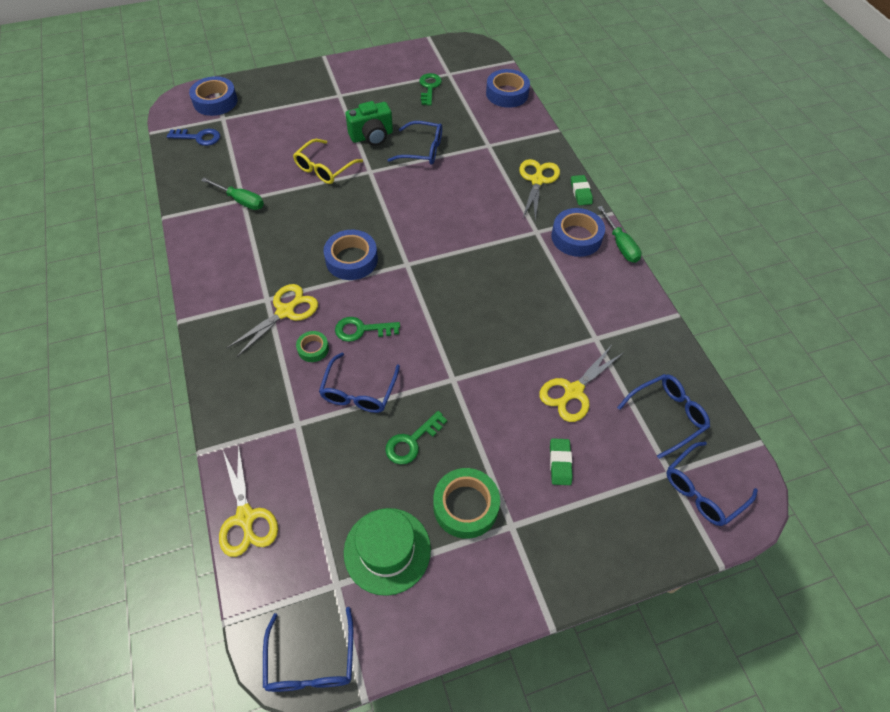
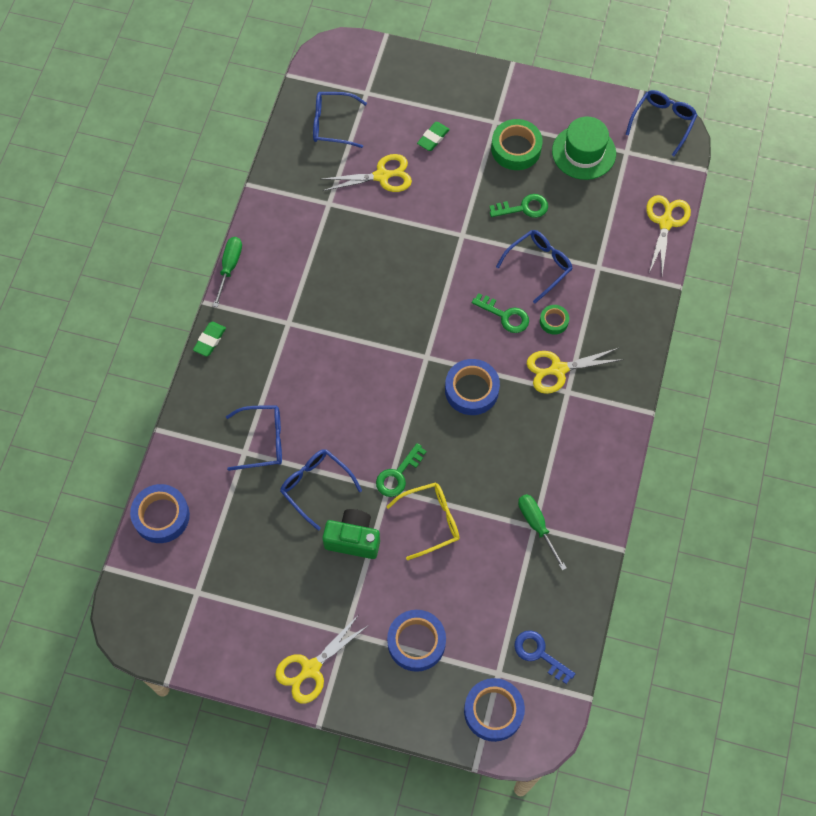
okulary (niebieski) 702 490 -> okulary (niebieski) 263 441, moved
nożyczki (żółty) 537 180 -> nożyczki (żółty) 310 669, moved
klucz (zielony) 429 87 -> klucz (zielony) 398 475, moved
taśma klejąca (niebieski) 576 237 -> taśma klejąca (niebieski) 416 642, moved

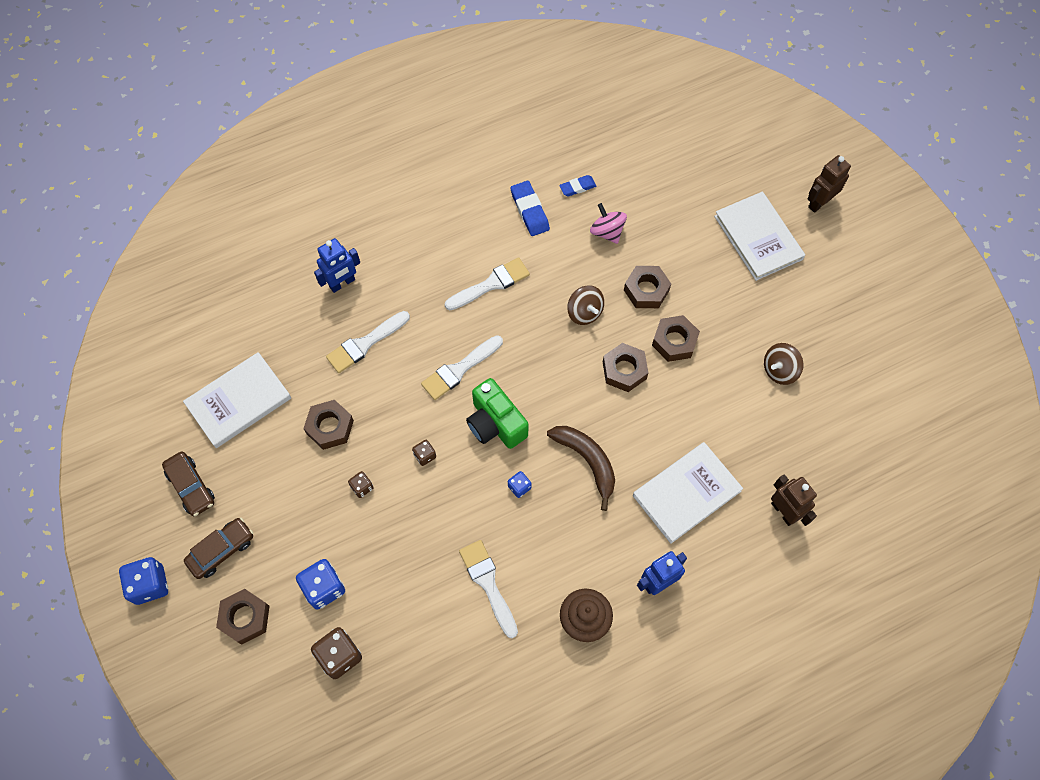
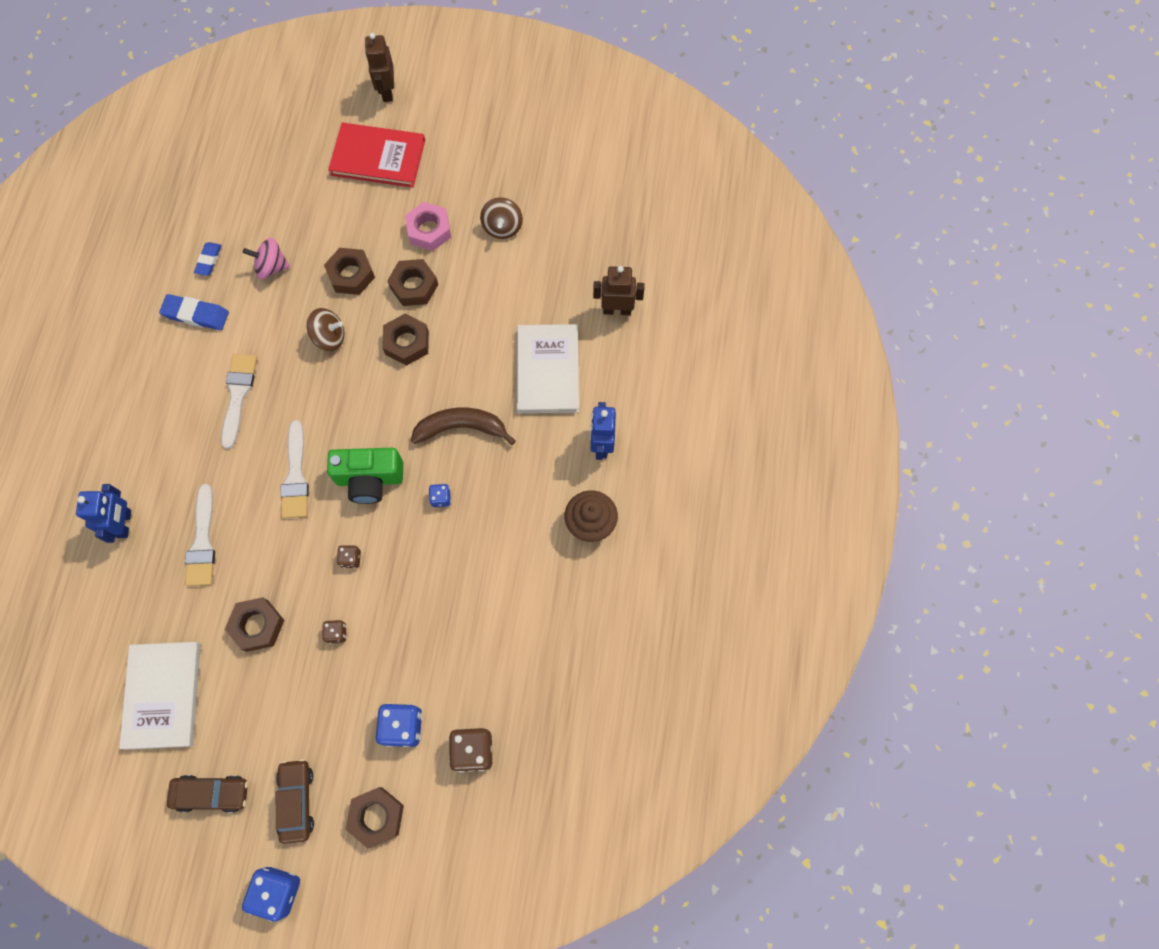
książka (biały) 758 238 -> książka (czerwony) 378 157
none -> nakrętka (różowy) 429 230
pędzel (biały) 488 584 -> none

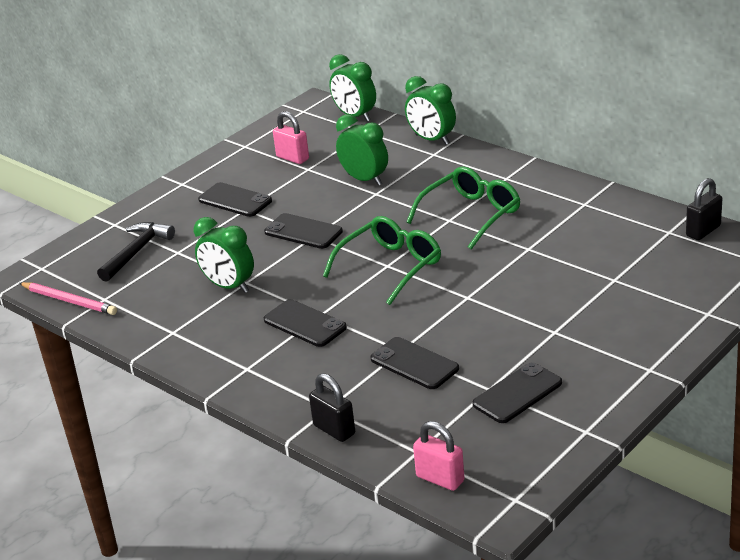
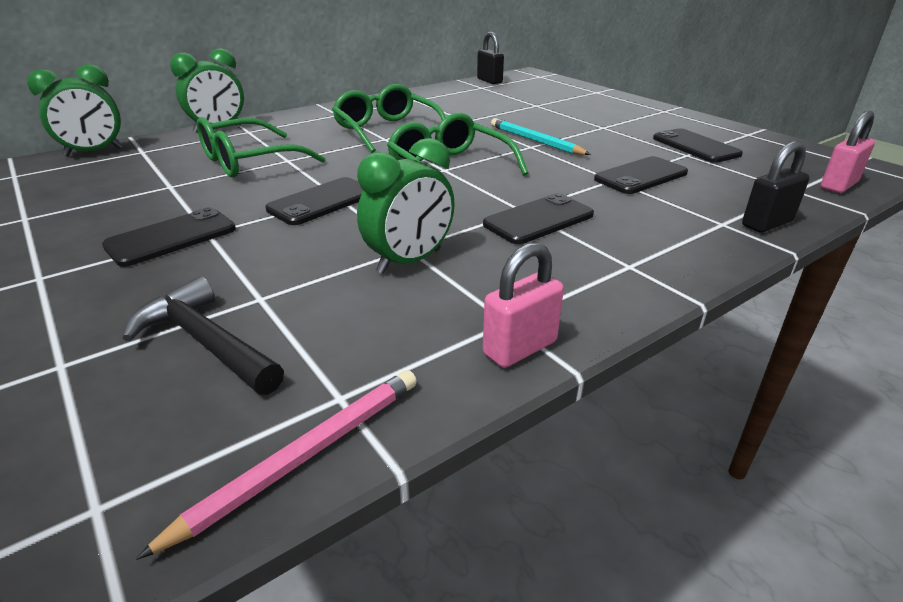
budzik (zielony) 365 179 -> okulary (zielony) 249 161
kłódka (różowy) 292 158 -> kłódka (różowy) 520 348, moved
none -> ołówek (turkusowy) 535 141

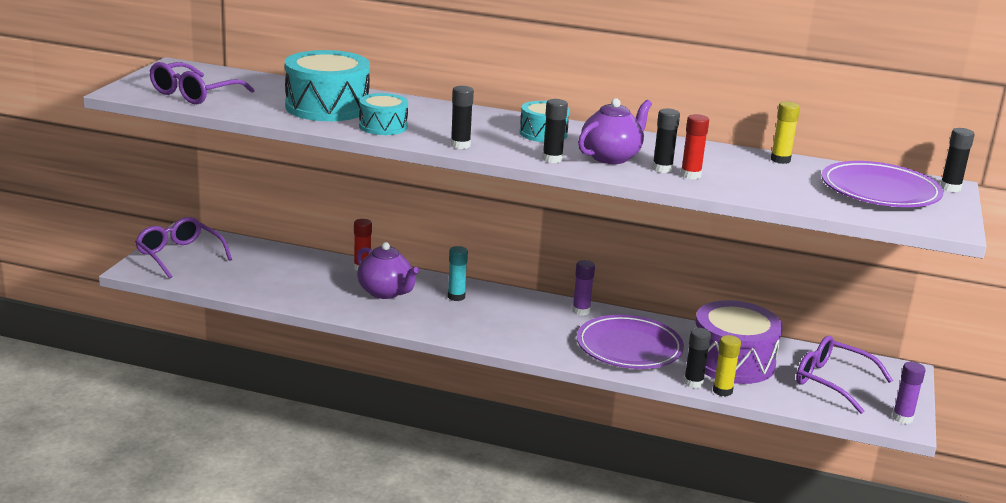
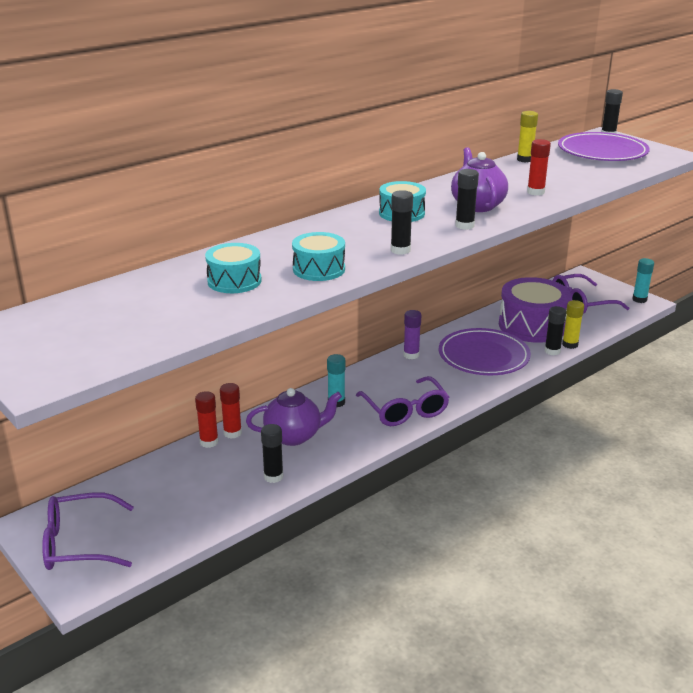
none -> klej w sztyfcie (czerwony) 209 442
bęben (turkusowy) 327 107 -> bęben (turkusowy) 234 281, x0.56
klej w sztyfcie (czarny) 662 169 -> klej w sztyfcie (czarny) 273 476, moved
okulary (fioletowy) 194 94 -> okulary (fioletowy) 405 410, moved
klej w sztyfcie (fioletowy) 902 418 -> klej w sztyfcie (turkusowy) 639 299

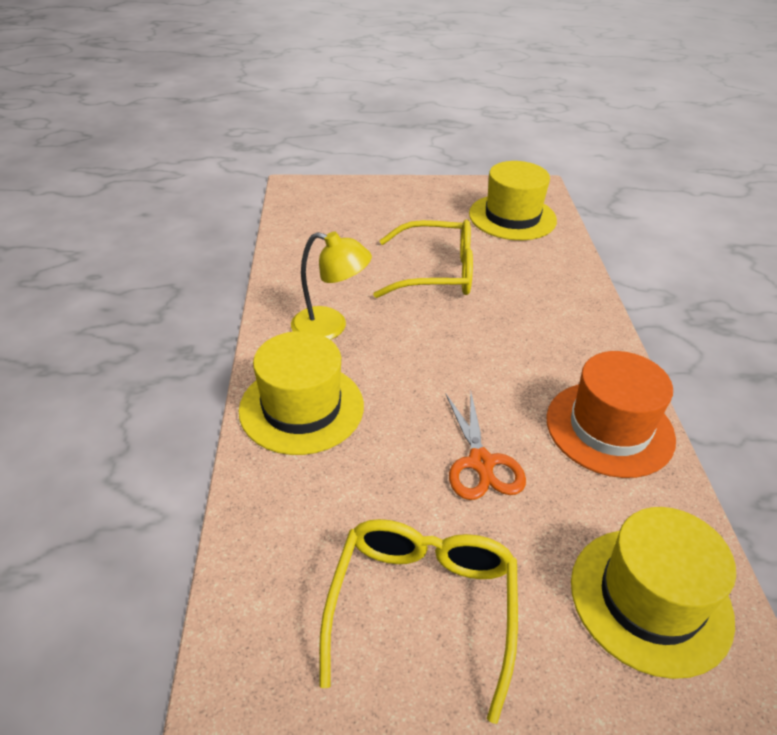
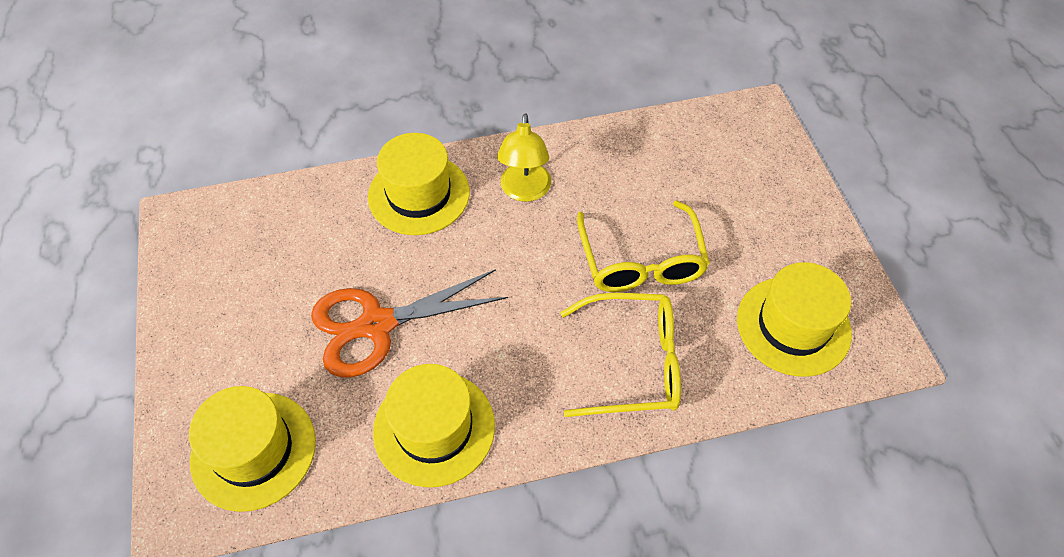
nożyczki (pomarańczowy) 481 463 -> nożyczki (pomarańczowy) 376 325, x1.58
kapelusz (pomarańczowy) 609 428 -> kapelusz (żółty) 434 428
okulary (żółty) 422 607 -> okulary (żółty) 632 363, moved

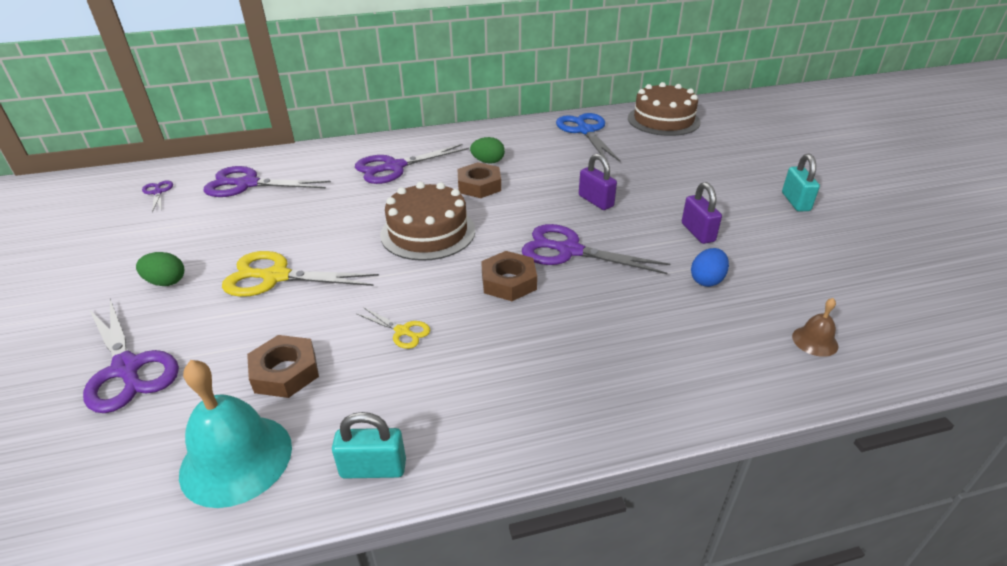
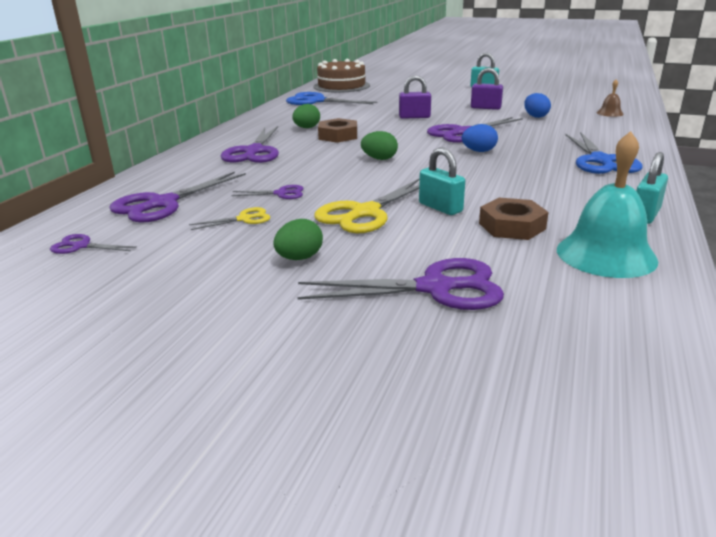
nożyczki (żółty) 402 331 -> nożyczki (żółty) 244 219, moved
none -> nożyczki (fioletowy) 281 193
tort (brązowy) 428 232 -> jajko (zielony) 379 159
none -> kłódka (turkusowy) 440 207
nakrętka (brązowy) 508 282 -> jajko (niebieski) 479 151
none -> nożyczki (niebieski) 600 161

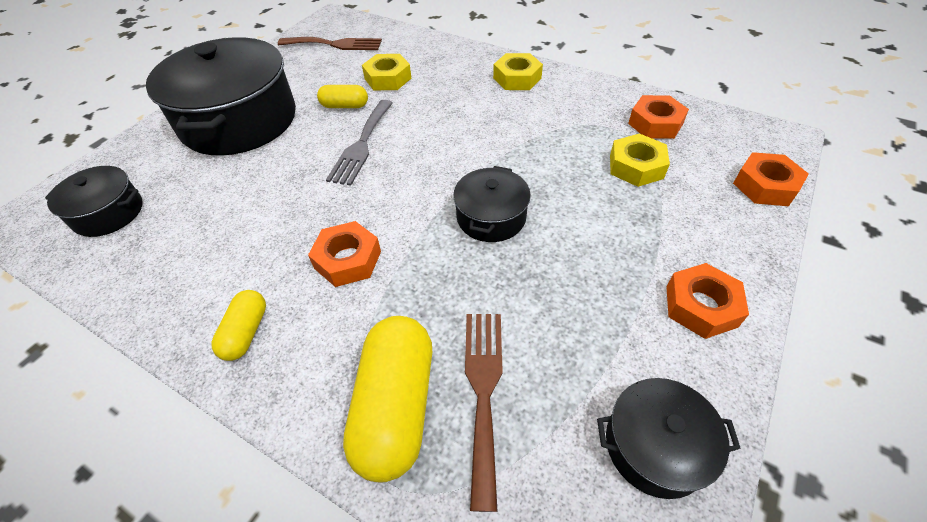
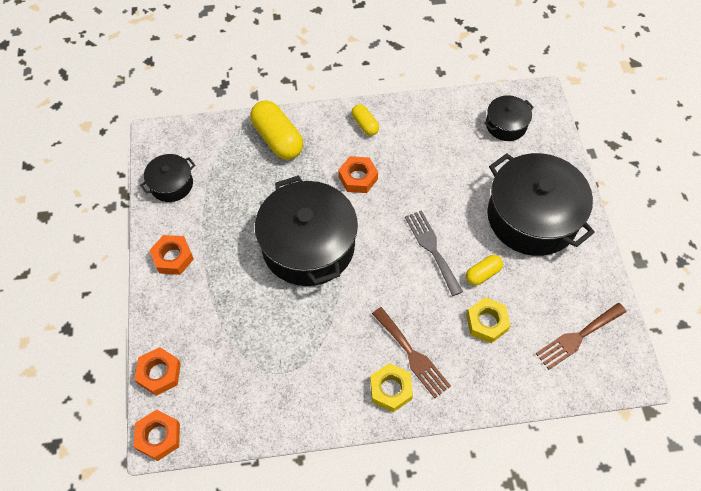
nakrętka (pomarańczowy) 655 123 -> nakrętka (pomarańczowy) 158 436, moved
garnek (czarny) 491 217 -> garnek (czarny) 308 245, x2.04
widelec (brązowy) 484 392 -> widelec (brązowy) 411 354, moved
nakrętka (żółty) 636 166 -> none

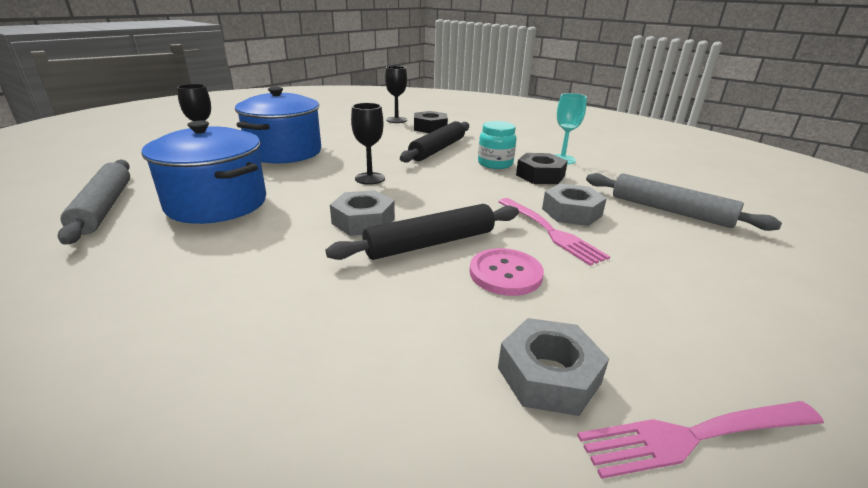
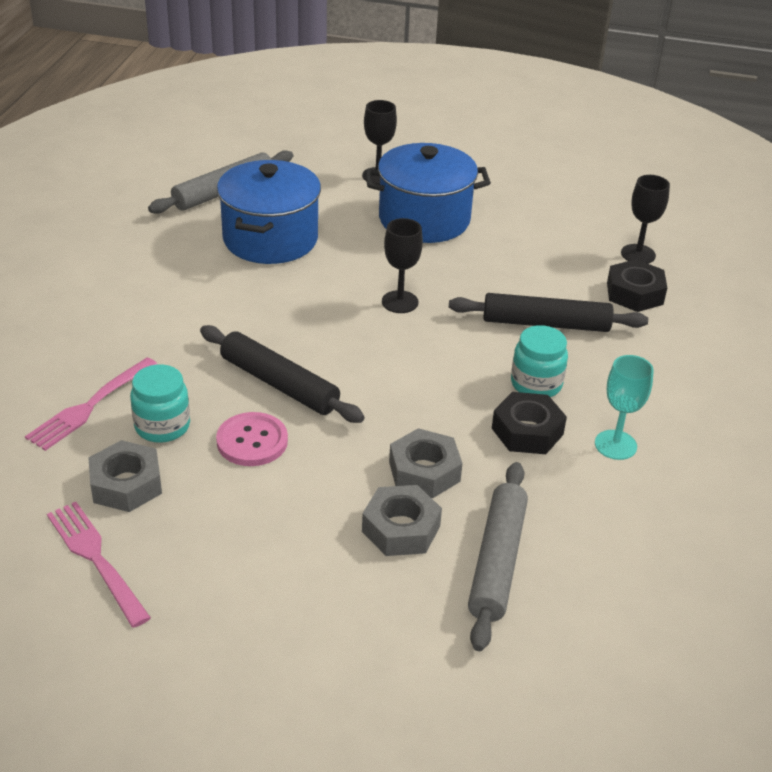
widelec (różowy) 550 231 -> widelec (różowy) 90 406, moved
none -> słoik (turkusowy) 162 426
nakrętka (szary) 363 221 -> nakrętka (szary) 401 528, moved

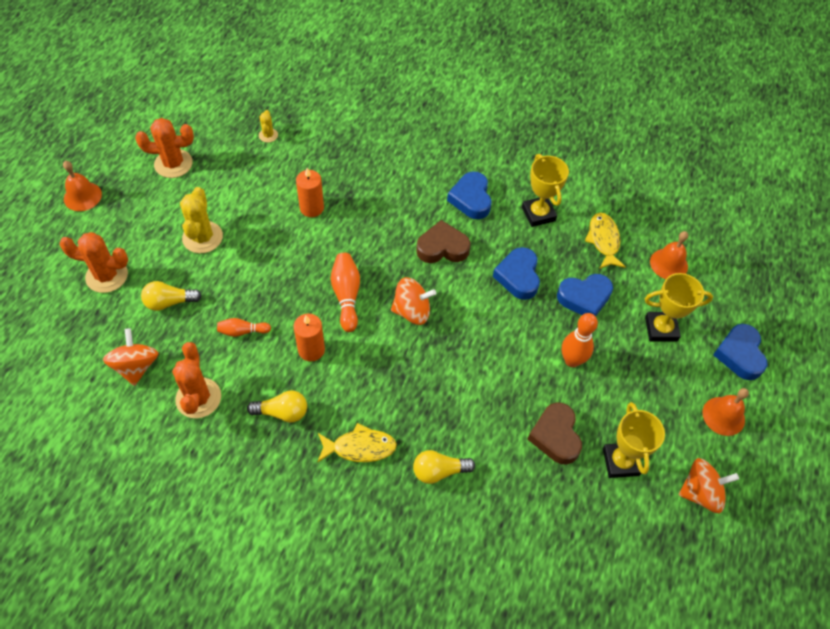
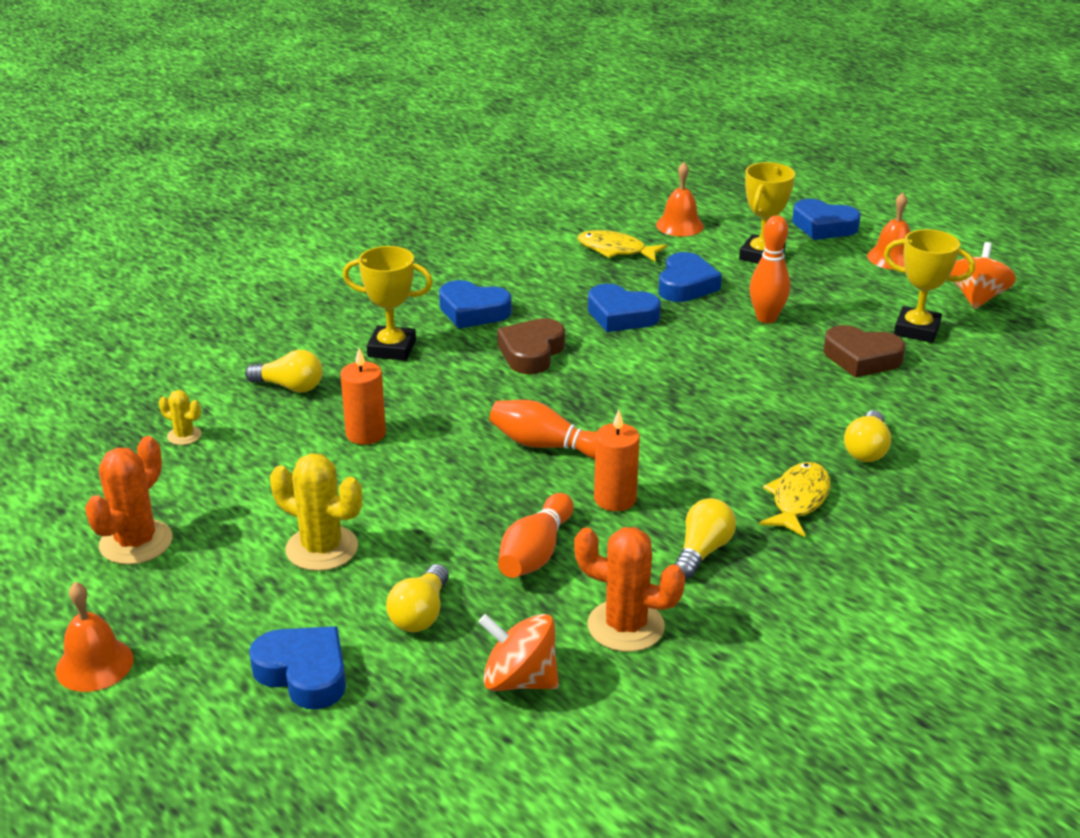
none -> żarówka (żółty) 290 387
kaktus (pomarańczowy) 107 276 -> serce (niebieski) 304 673
puchar (żółty) 538 214 -> puchar (żółty) 391 349, moved
kręgiel (pomarańczowy) 242 331 -> kręgiel (pomarańczowy) 535 553, x1.63
bączek (pomarańczowy) 412 311 -> none

